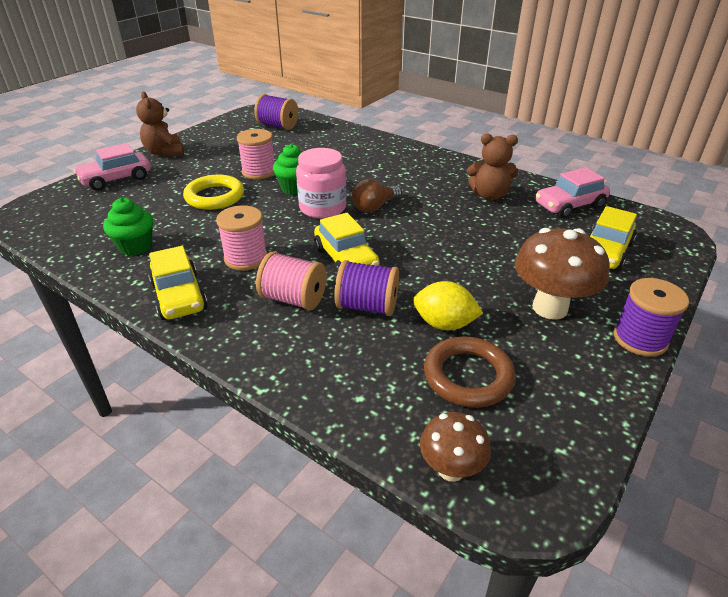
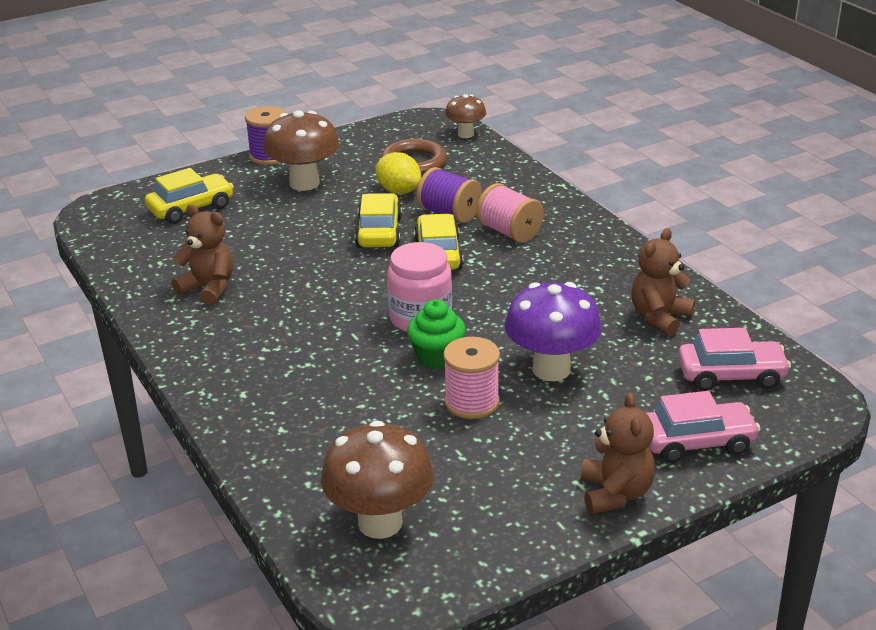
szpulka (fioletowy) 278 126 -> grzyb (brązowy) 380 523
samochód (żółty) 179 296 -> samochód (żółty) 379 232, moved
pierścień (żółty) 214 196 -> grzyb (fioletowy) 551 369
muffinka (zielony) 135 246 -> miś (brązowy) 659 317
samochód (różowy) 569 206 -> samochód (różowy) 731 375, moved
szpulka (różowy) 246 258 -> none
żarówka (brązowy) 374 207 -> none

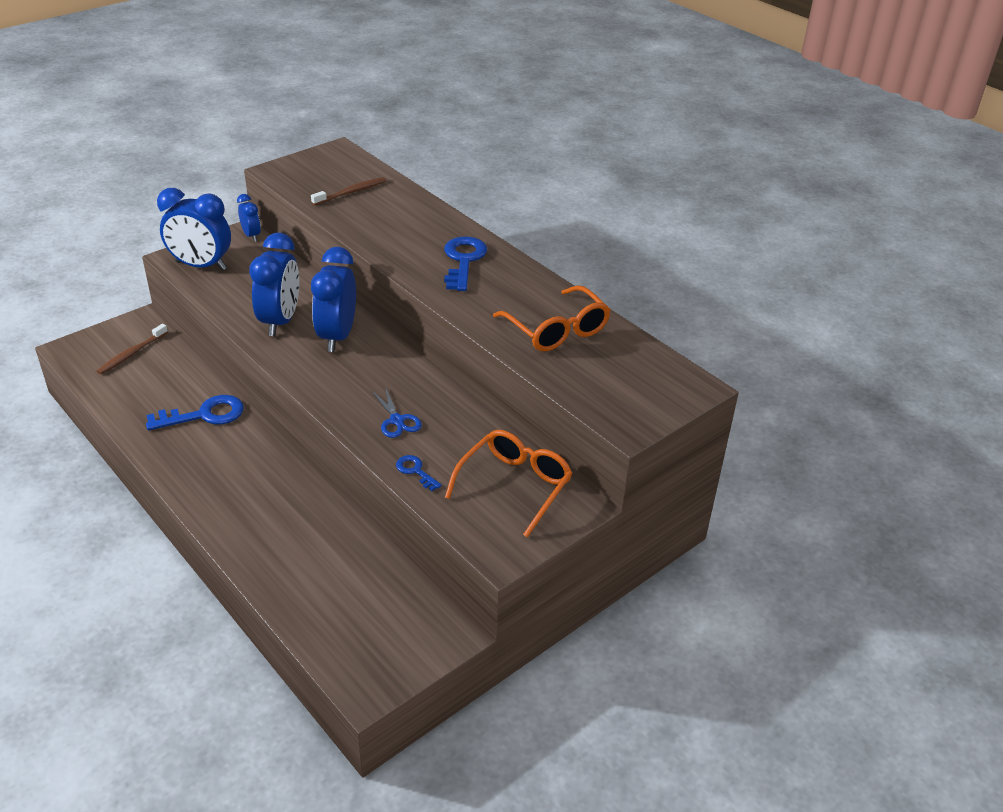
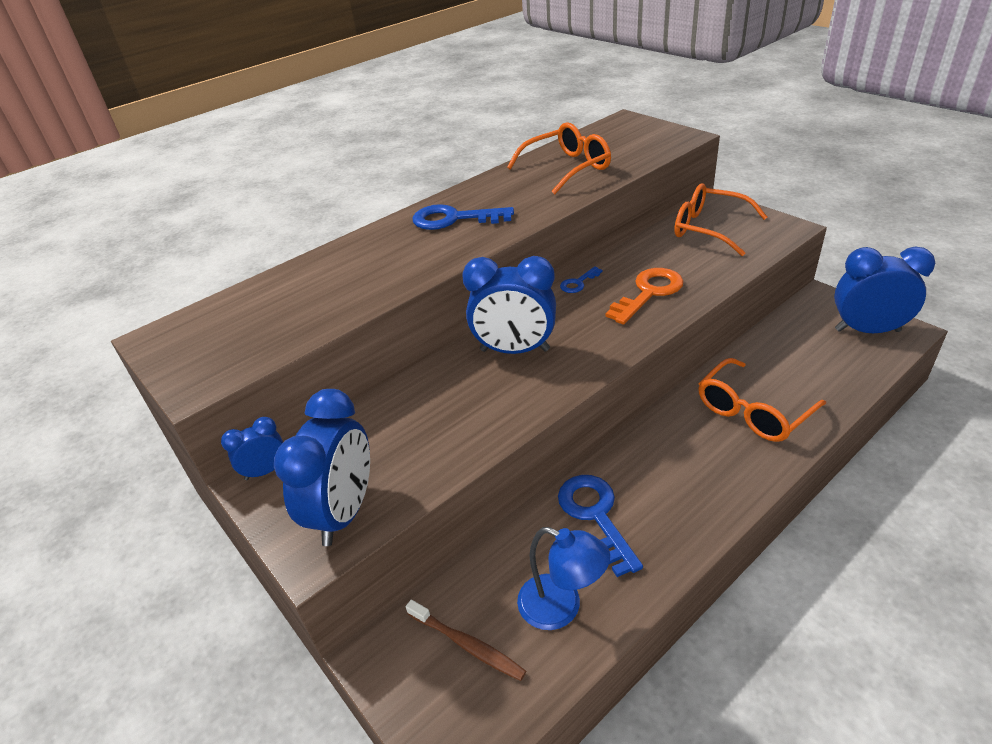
none -> lampka (niebieski) 561 607
klucz (niebieski) 415 471 -> klucz (niebieski) 578 283, moved
nożyczki (niebieski) 397 420 -> klucz (pomarańczowy) 649 293
none -> okulary (pomarańczowy) 753 411
budzik (niebieski) 280 321 -> budzik (niebieski) 867 330, moved
szczoteczka do zębów (brązowy) 351 192 -> none

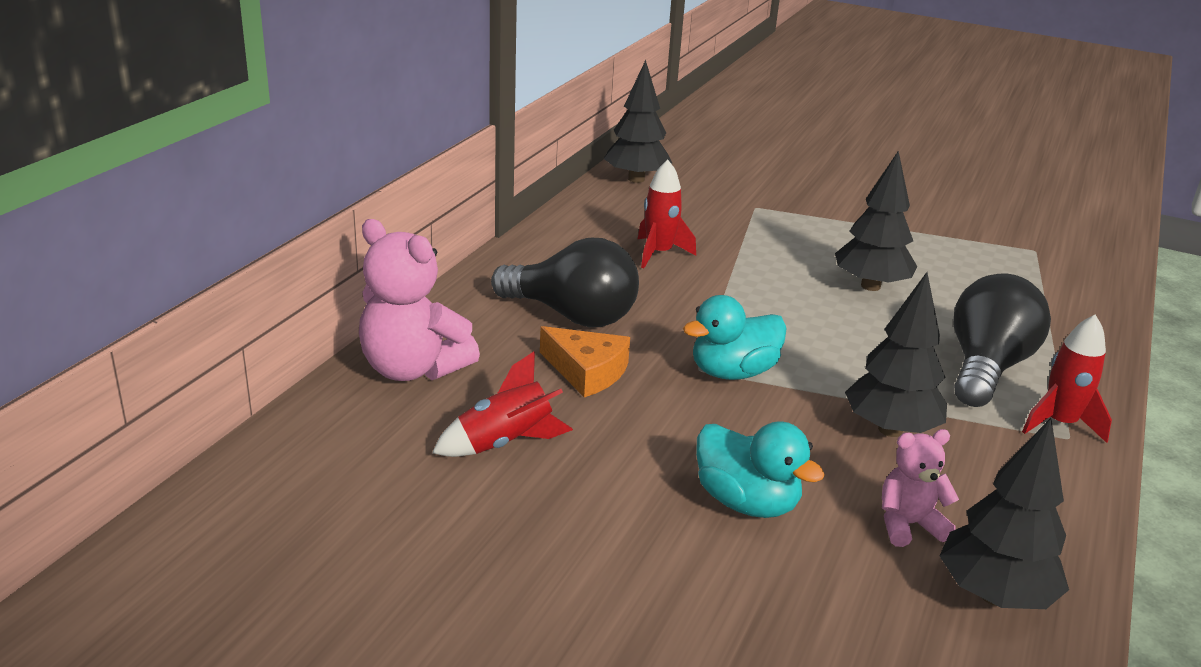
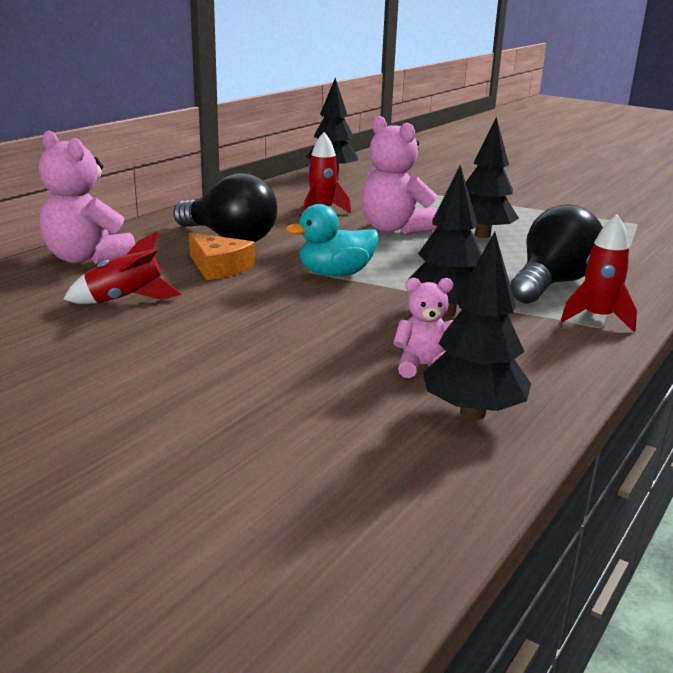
none -> miś (różowy) 394 229
kaczka (turkusowy) 746 502 -> none

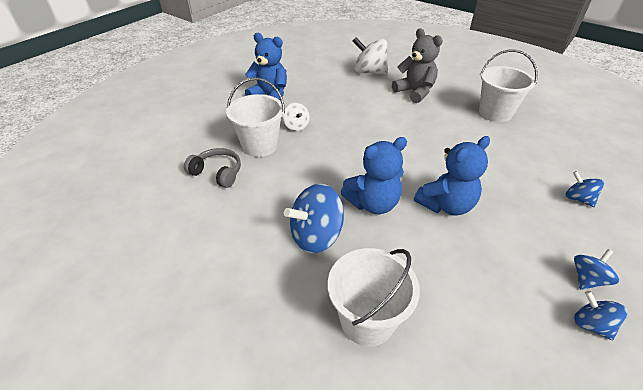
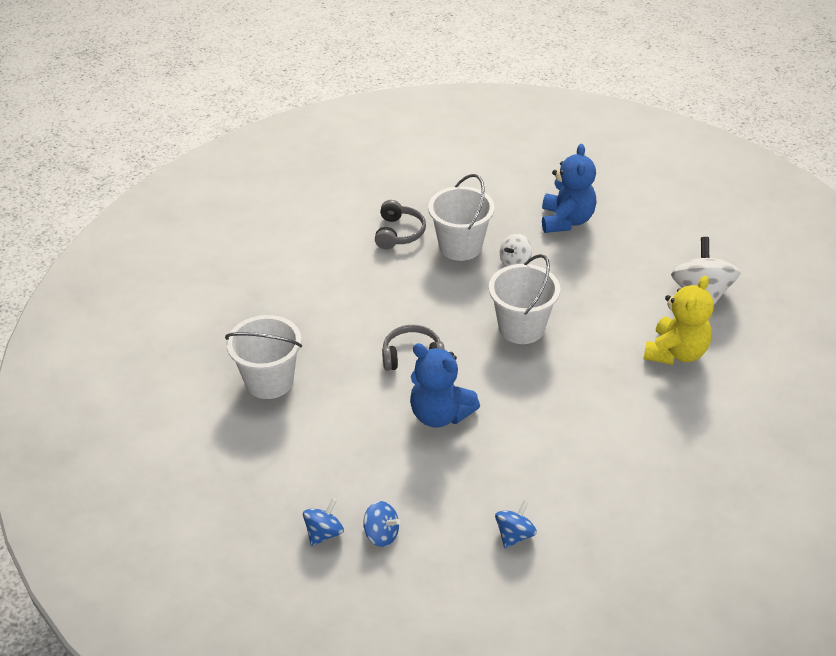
miś (niebieski) 373 203 -> słuchawki (szary) 412 356
wiadro (biały) 495 113 -> wiadro (biały) 521 328, moved
miś (szary) 415 92 -> miś (żółty) 675 353
bączek (niebieski) 316 236 -> none

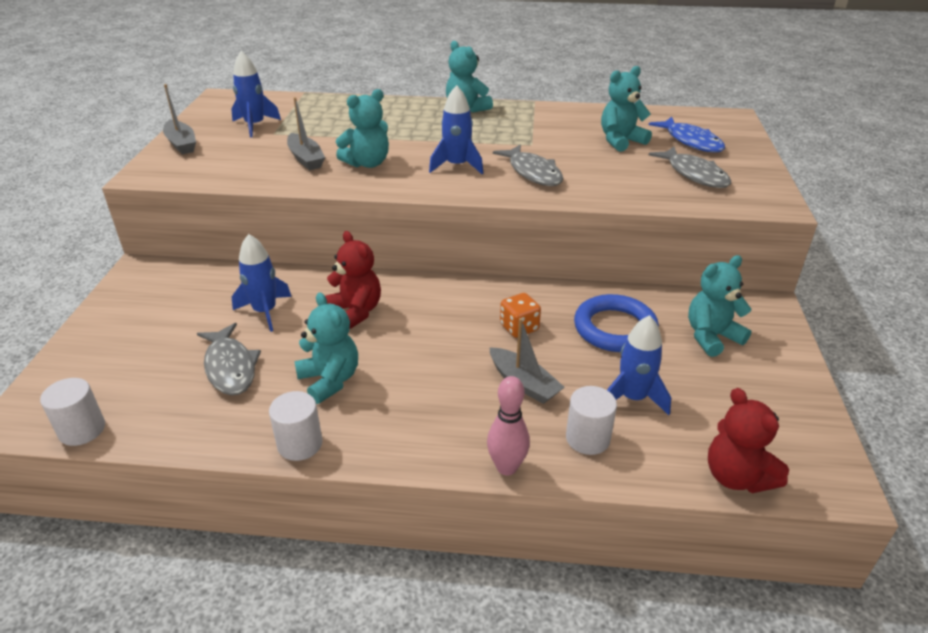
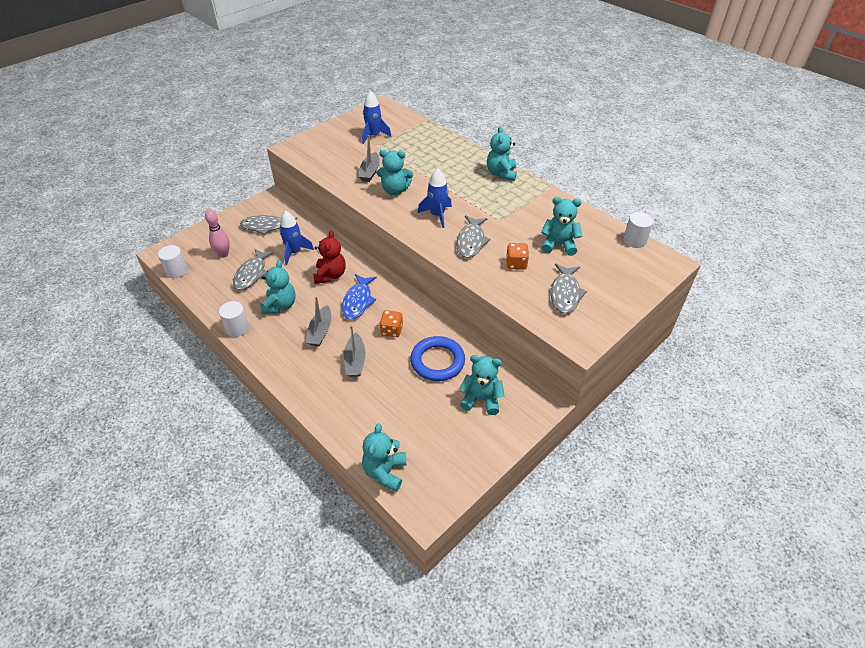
kręgiel (różowy) 506 467 -> kręgiel (różowy) 223 254, moved
none -> ryba (szary) 266 227
łódka (szary) 181 144 -> łódka (szary) 320 331, moved
ryba (niebieski) 691 141 -> ryba (niebieski) 358 301, moved
miś (czerwony) 736 476 -> miś (turkusowy) 385 472
none -> kostka do gry (pomarańczowy) 516 264
walec (biały) 587 438 -> walec (biały) 634 240, moved
rakieta (niebieski) 633 398 -> none

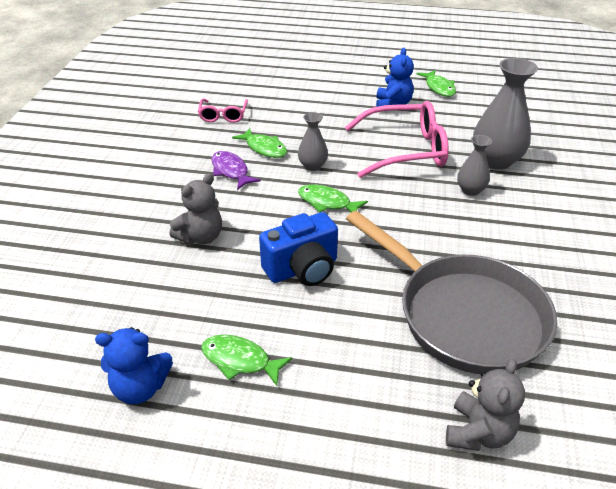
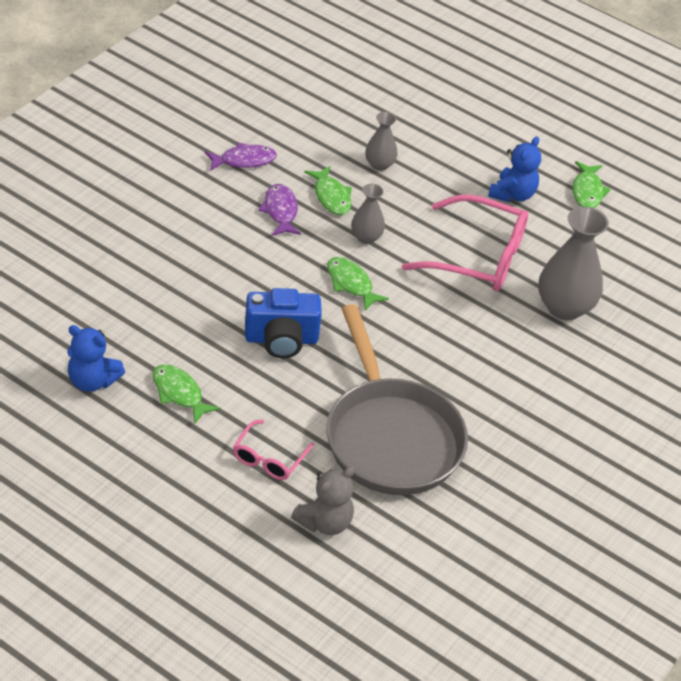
none -> ryba (fioletowy) 244 160
okulary (różowy) 223 115 -> okulary (różowy) 269 458, moved
wazon (szary) 470 190 -> wazon (szary) 379 164, moved
miś (szary) 201 237 -> none

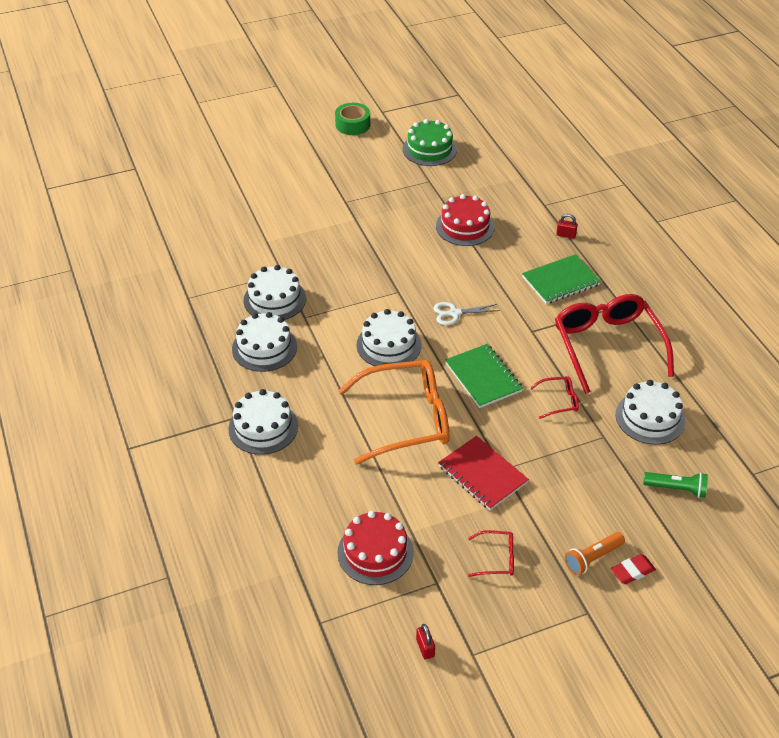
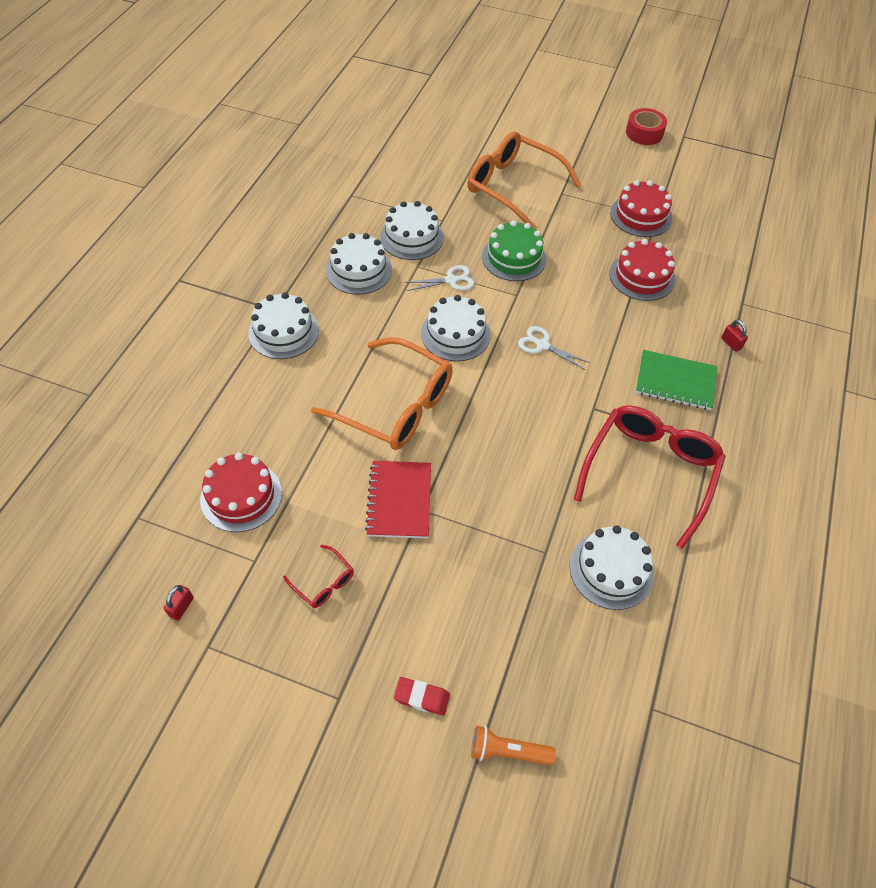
none -> nożyczki (biały) 451 280
none -> okulary (pomarańczowy) 513 187
latarka (pomarańczowy) 592 558 -> latarka (pomarańczowy) 507 751, moved
tort (zielony) 429 149 -> tort (zielony) 514 257, moved
none -> tort (czerwony) 641 215
taśma klejąca (zielony) 352 125 -> taśma klejąca (czerwony) 644 133
zeszyt (zielony) 483 377 -> none
okulary (czerwony) 559 401 -> none
latarka (zielony) 676 489 -> none

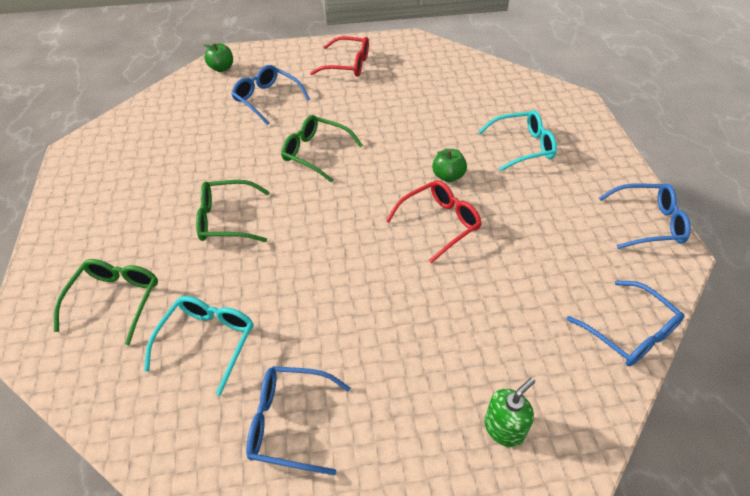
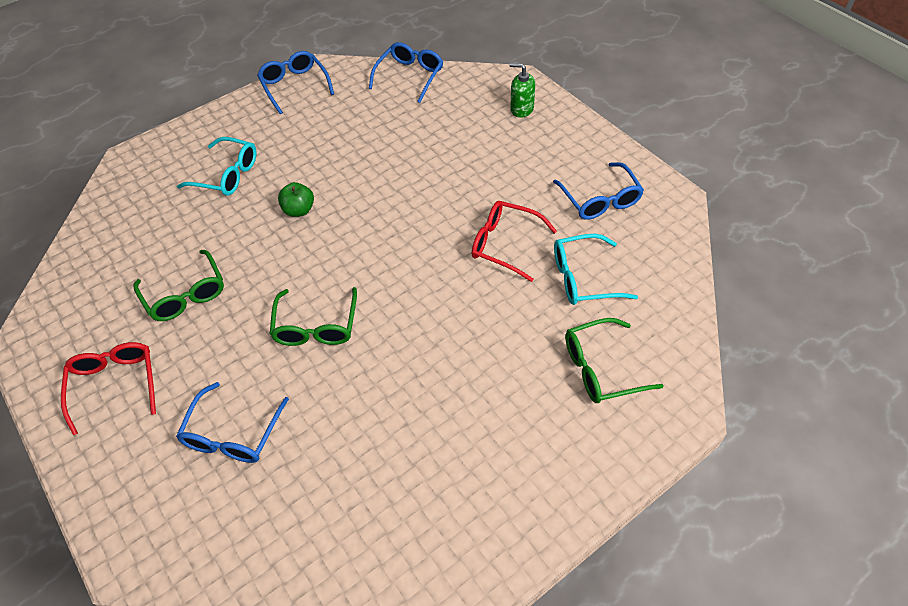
okulary (zielony) 226 219 -> okulary (zielony) 185 294, moved
okulary (turkusowy) 523 146 -> okulary (turkusowy) 227 175, 150 degrees clockwise
okulary (czerwony) 439 223 -> okulary (czerwony) 505 244, moved
jabłko (zielony) 221 68 -> none

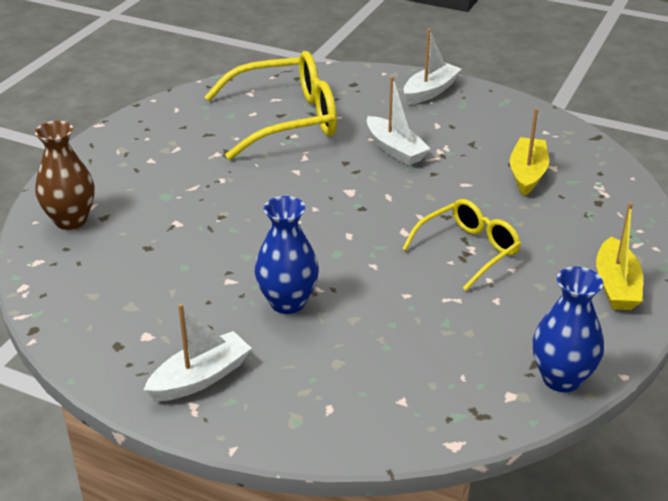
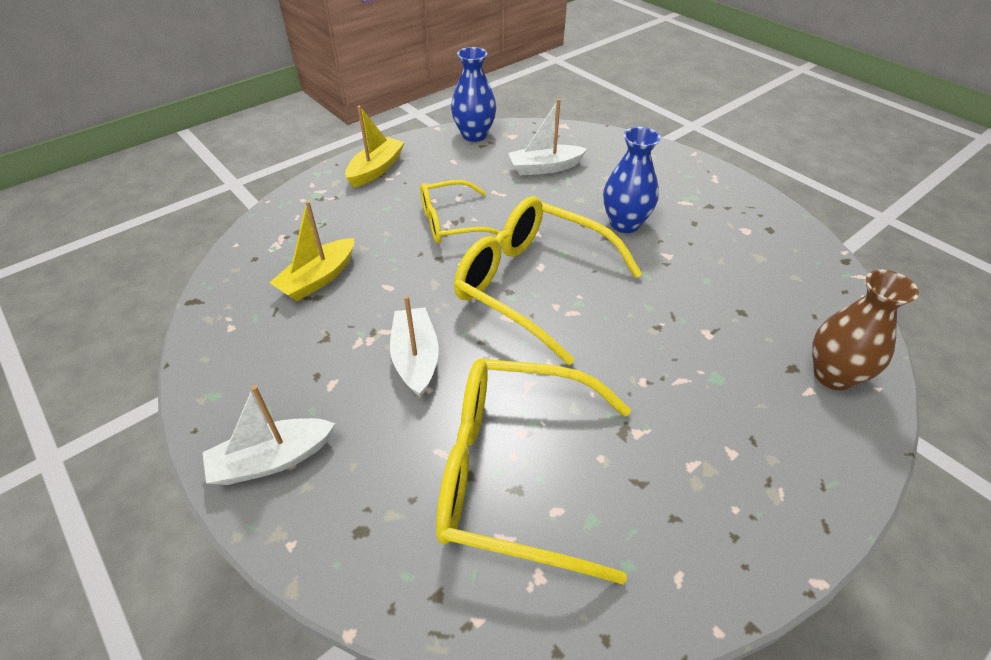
none -> okulary (żółty) 532 284
łódka (biały) 200 378 -> łódka (biały) 545 168, moved

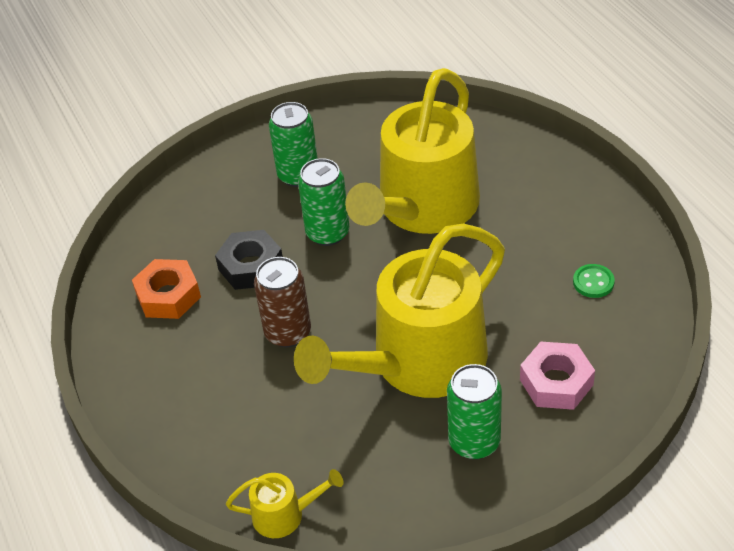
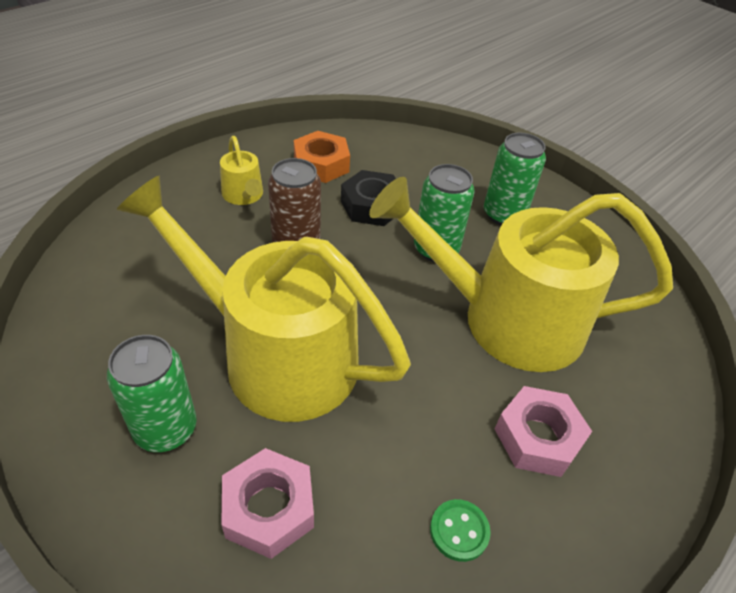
konewka (żółty) 284 515 -> konewka (żółty) 244 195, moved
none -> nakrętka (różowy) 538 437

